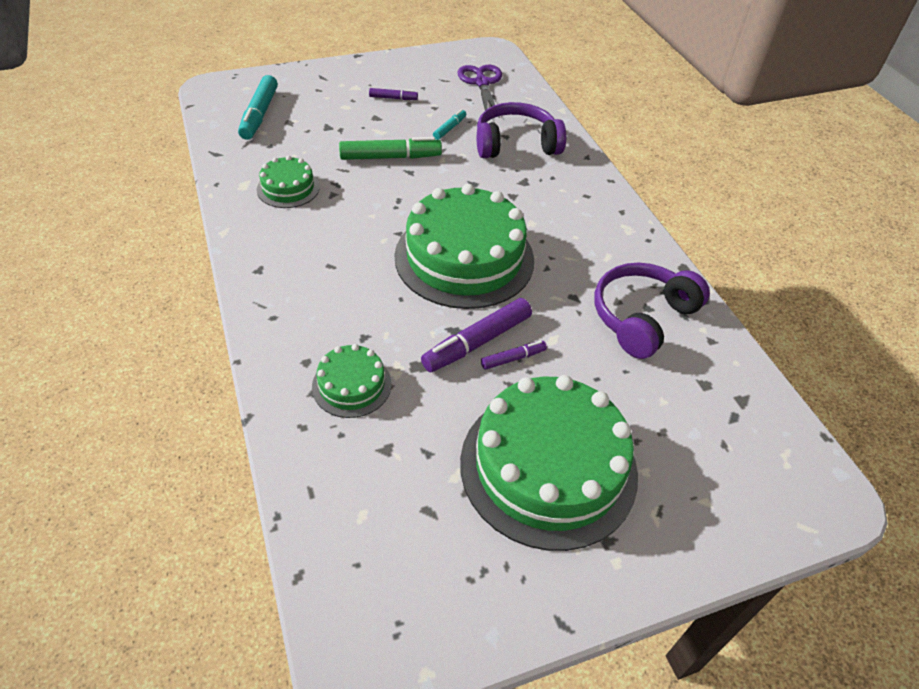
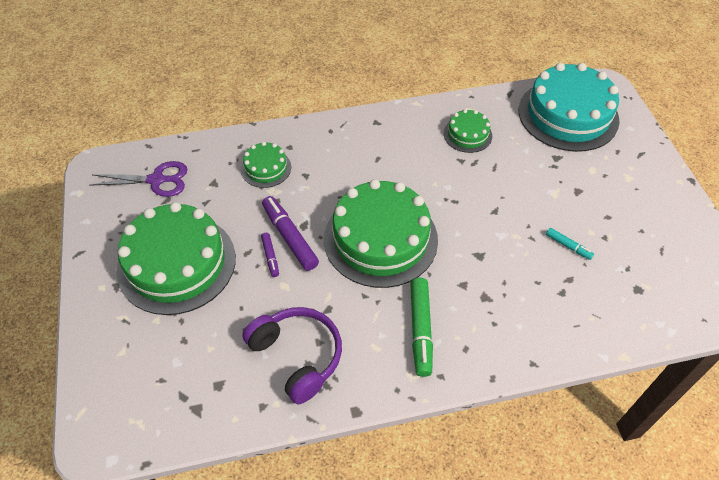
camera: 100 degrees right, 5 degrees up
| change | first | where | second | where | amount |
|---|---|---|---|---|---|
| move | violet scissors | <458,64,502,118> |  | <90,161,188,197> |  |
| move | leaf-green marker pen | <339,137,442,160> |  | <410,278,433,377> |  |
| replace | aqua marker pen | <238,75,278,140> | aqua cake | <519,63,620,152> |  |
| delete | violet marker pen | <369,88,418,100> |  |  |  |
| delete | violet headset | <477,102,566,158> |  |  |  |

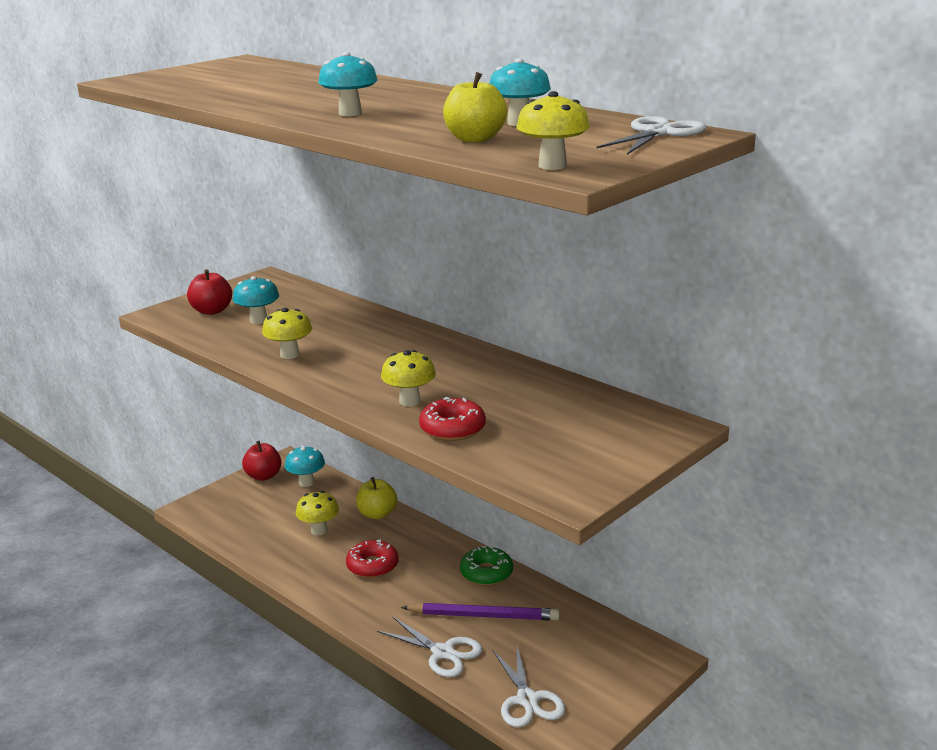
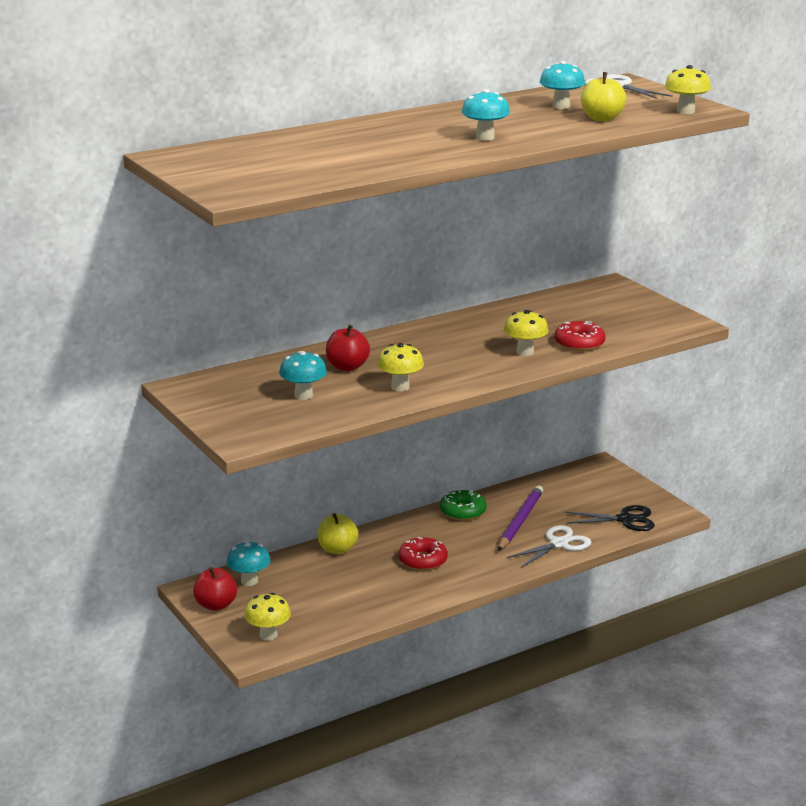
camera: 75 degrees left, 0 degrees up
| change | first | where | second | where | amount |
|---|---|---|---|---|---|
| move | bright yellow fungus | <296,491,339,536> |  | <245,593,291,641> |  |
| move | scarlet toy apple | <187,269,232,315> |  | <326,325,370,371> |  |
| recolor | snow-white scissors | <493,646,565,728> | ebony scissors | <565,505,655,531> |  |

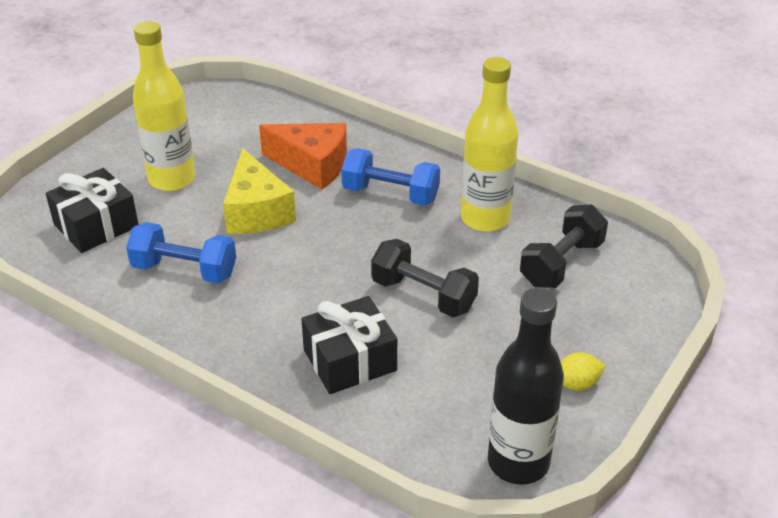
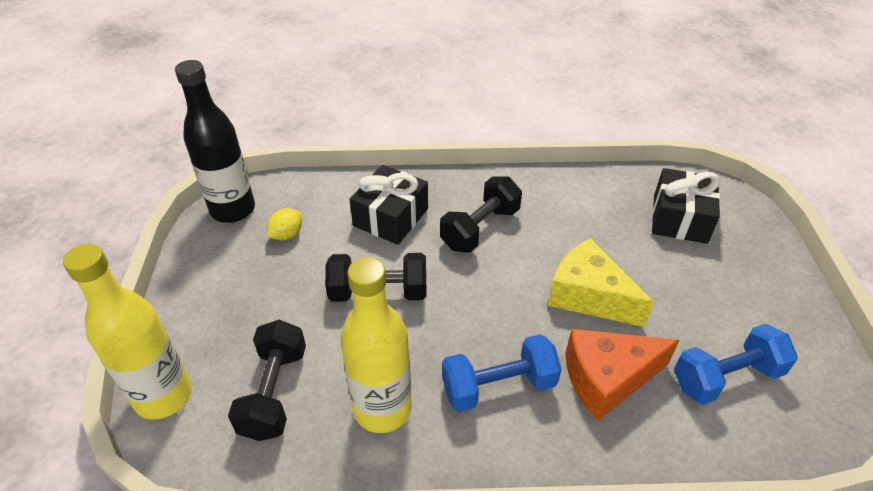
camera: 145 degrees right, 5 degrees up
| change | first | where | second | where | amount |
|---|---|---|---|---|---|
| move | bright yellow bottle | <133,21,196,191> |  | <63,243,192,420> |  |
| move | bright yellow lemon | <561,352,605,391> |  | <267,208,302,241> |  |
| insert |  |  | ebony free weight | <440,176,522,253> |  |
| move | royal blue free weight | <126,222,236,283> |  | <674,324,798,405> |  |

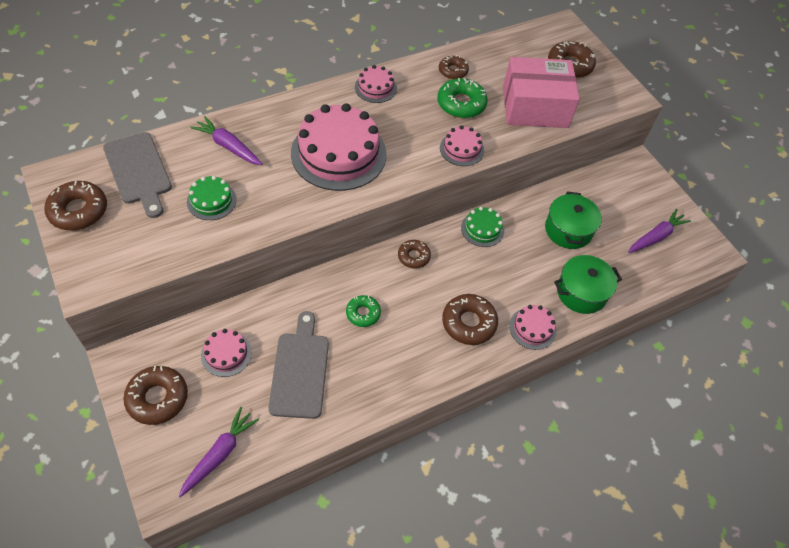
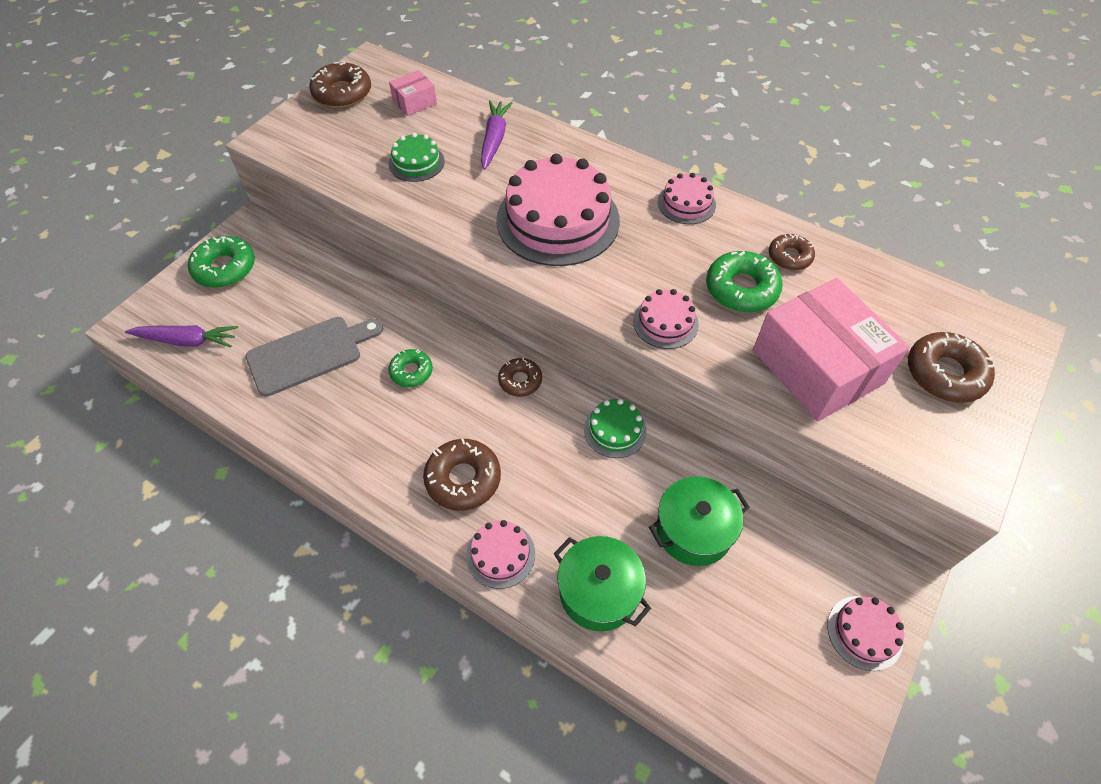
camera: 65 degrees right, 0 degrees up
| change | first | where | second | where | amount |
|---|---|---|---|---|---|
| recolor | brown glazed donut | <123,366,188,425> | leaf-green glazed donut | <188,236,255,288> |  |
| replace | grey cutting board | <103,132,172,218> | rose-pink package | <389,70,437,116> |  |
| move | rose-pink cake | <201,329,252,377> |  | <827,596,904,671> |  |
| delete | violet carrot | <628,209,691,253> |  |  |  |

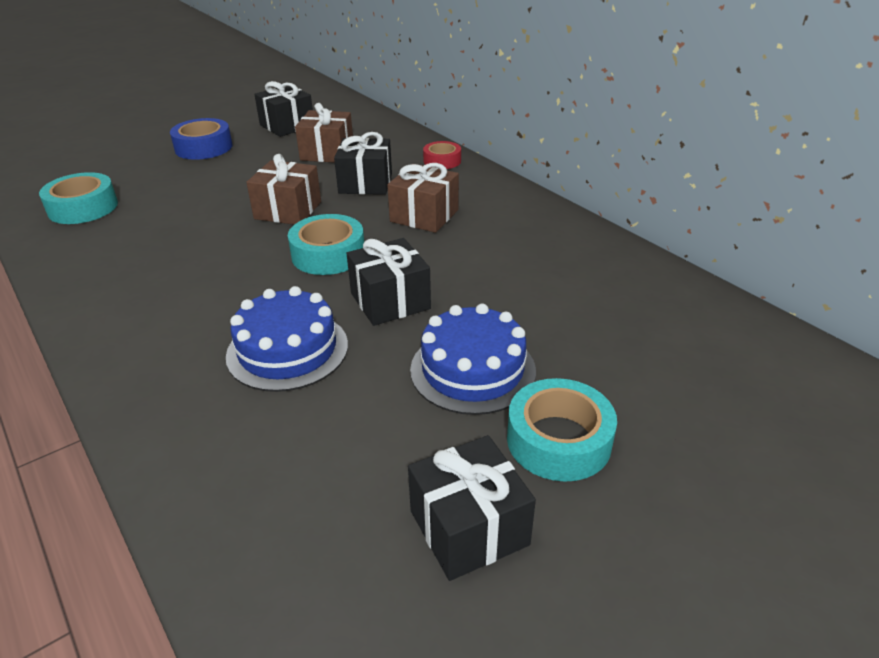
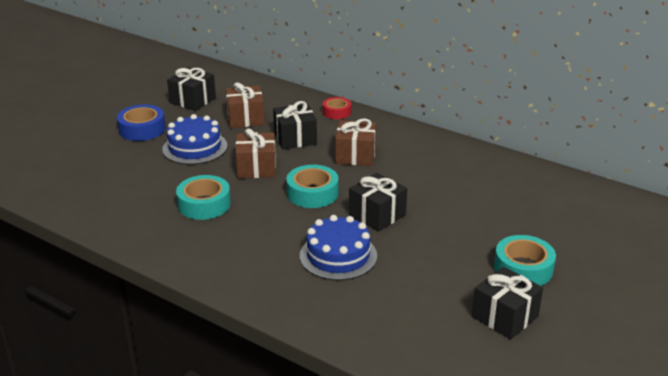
camera: 20 degrees left, 5 degrees down
| change | first | where | second | where | amount |
|---|---|---|---|---|---|
| move | royal blue cake | <410,304,536,415> |  | <162,114,227,165> |  |
| move | aqua sticky tape | <39,172,118,224> |  | <176,175,231,220> |  |

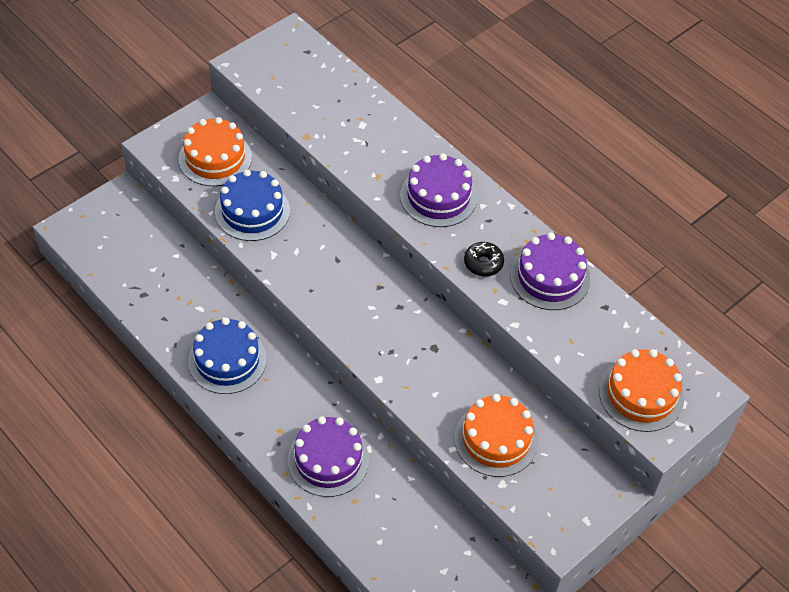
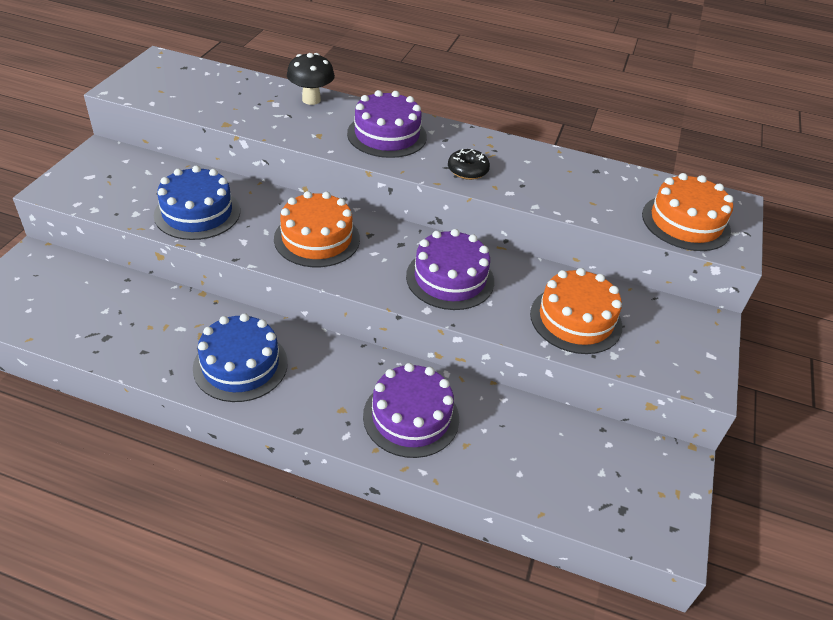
camera: 30 degrees left, 10 degrees down
| change | first | where | second | where | amount |
|---|---|---|---|---|---|
| move | orange-coloured cake | <178,117,252,186> |  | <274,191,360,267> |  |
| insert |  |  | ebony fungus | <287,53,335,105> |  |
| move | violet cake | <510,233,590,310> |  | <406,229,494,310> |  |

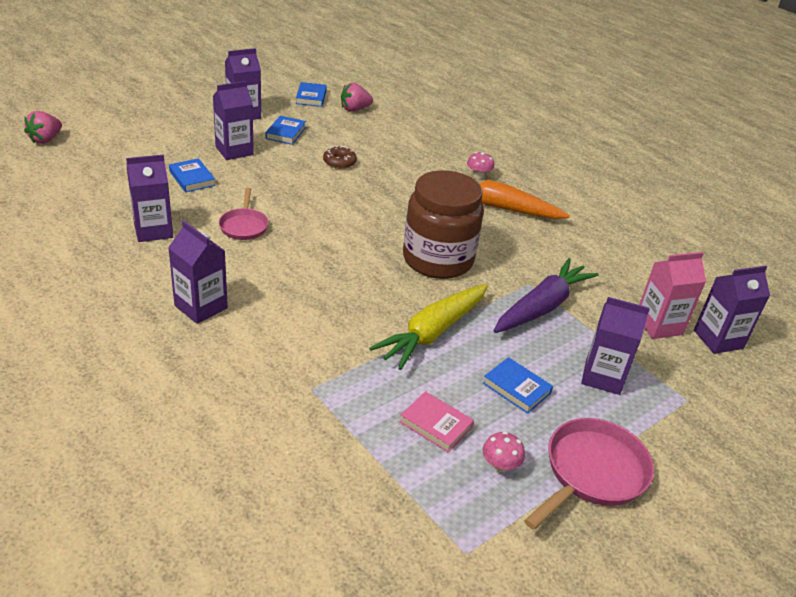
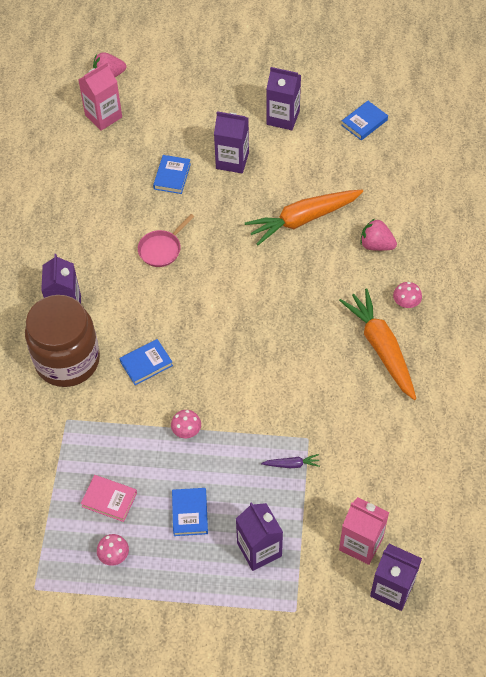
camera: 50 degrees right, 20 degrees up
| change | first | where | second | where | amount |
|---|---|---|---|---|---|
| move | brown jar | <403,170,484,279> |  | <25,295,100,387> |  |
| insert |  |  | rose-pink milk carton | <79,62,122,131> |  |
| rotate | rose-pink hardback | <400,391,474,453> |  | <81,475,137,522> | 60 degrees counterclockwise |
| move | royal blue hardback | <265,116,306,145> |  | <120,339,173,385> |  |
| replace | bright yellow carrot | <369,284,488,370> | rose-pink fungus | <171,410,201,438> |  |
| replace | brown glazed donut | <323,146,357,169> | orange-coloured carrot | <245,190,363,245> |  |
| resize | violet carrot | <494,258,599,333> |  | <261,454,320,468> | x0.41 |
| move | rose-pink toy strawberry | <341,83,373,111> |  | <360,219,397,251> |  |
| delete | violet milk carton | <126,155,173,242> |  |  |  |
| delete | rose-pink pan | <524,418,654,530> |  |  |  |

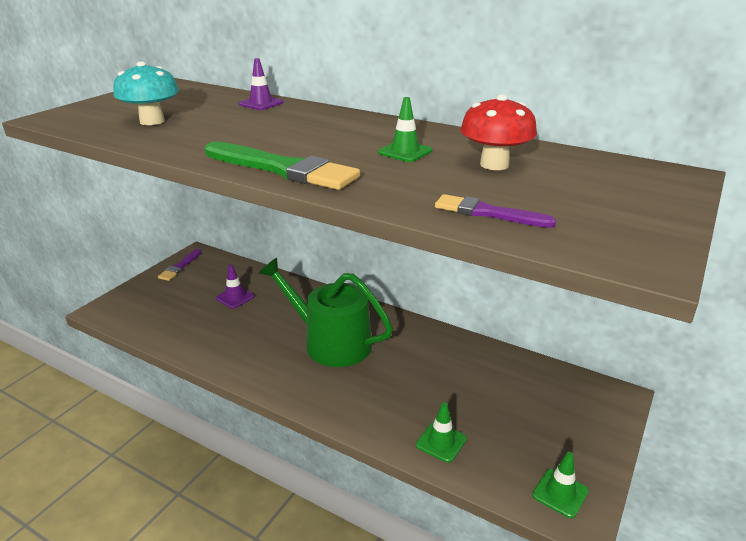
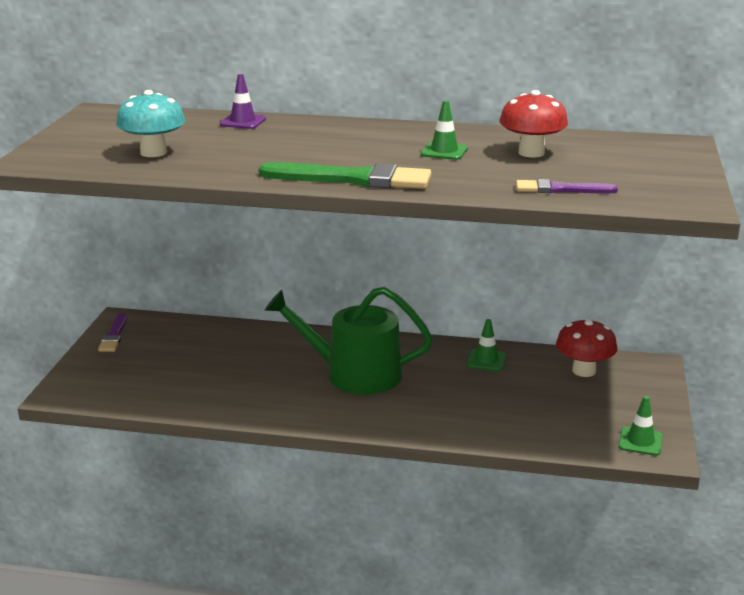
camera: 20 degrees left, 5 degrees down
| change | first | where | second | where | amount |
|---|---|---|---|---|---|
| move | leaf-green safety cone | <416,402,467,463> |  | <467,319,506,371> |  |
| insert |  |  | scarlet fungus | <556,318,617,377> |  |
| delete | violet safety cone | <216,265,255,309> |  |  |  |

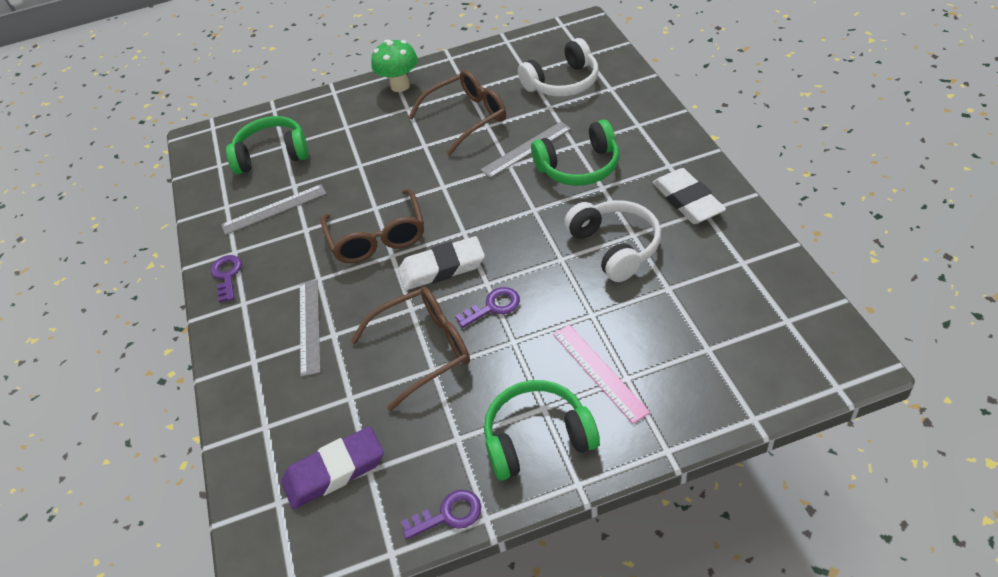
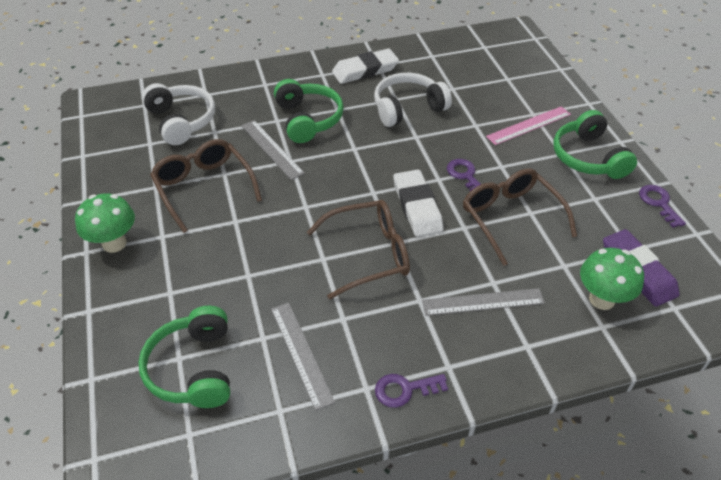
camera: 95 degrees left, 0 degrees up
| change | first | where | second | where | amount |
|---|---|---|---|---|---|
| insert |  |  | leaf-green fungus | <580,248,644,310> |  |

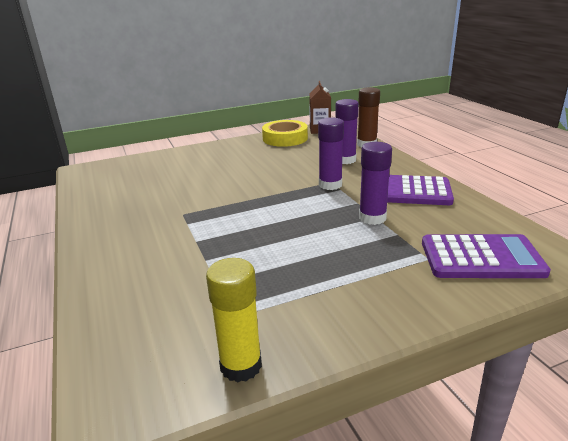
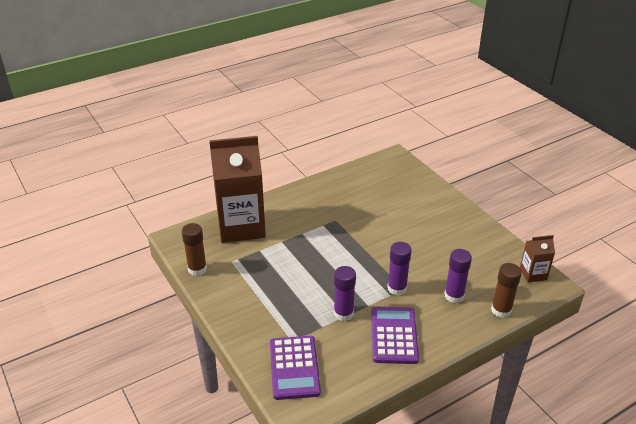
camera: 80 degrees right, 10 degrees up
| change | first | where | second | where | amount |
|---|---|---|---|---|---|
| recolor | bright yellow glue stick | <206,258,262,382> | brown glue stick | <182,223,207,276> |  |
| insert |  |  | brown milk carton | <209,136,266,243> |  |
| delete | bright yellow sticky tape | <262,120,308,147> |  |  |  |

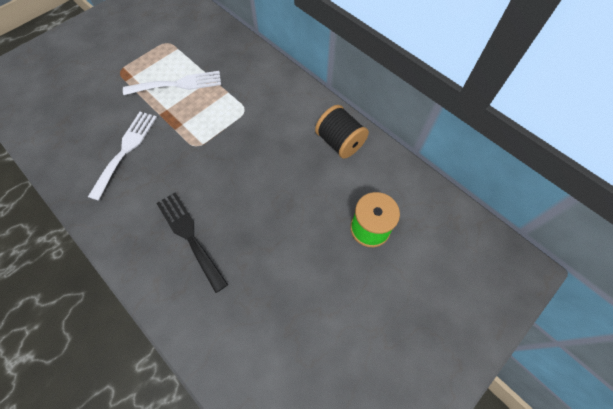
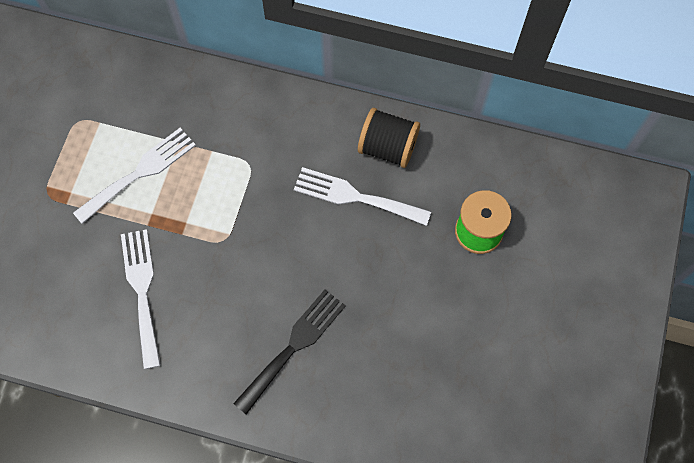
camera: 30 degrees left, 5 degrees up
| change | first | where | second | where | amount |
|---|---|---|---|---|---|
| rotate | ebony fork | <156,193,228,293> |  | <233,290,346,414> | 105 degrees clockwise |
| insert |  |  | snow-white fork | <294,167,431,226> |  |

